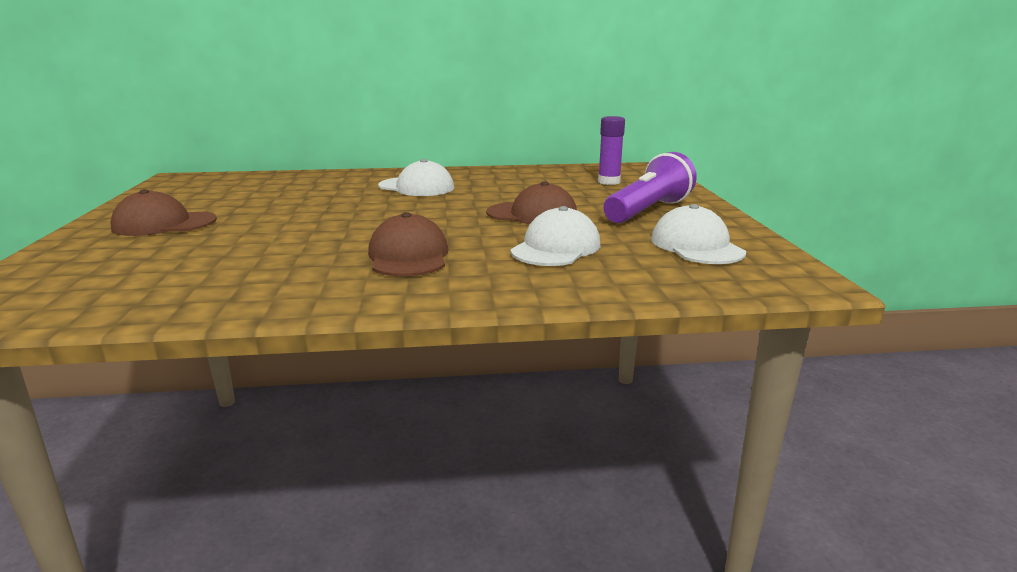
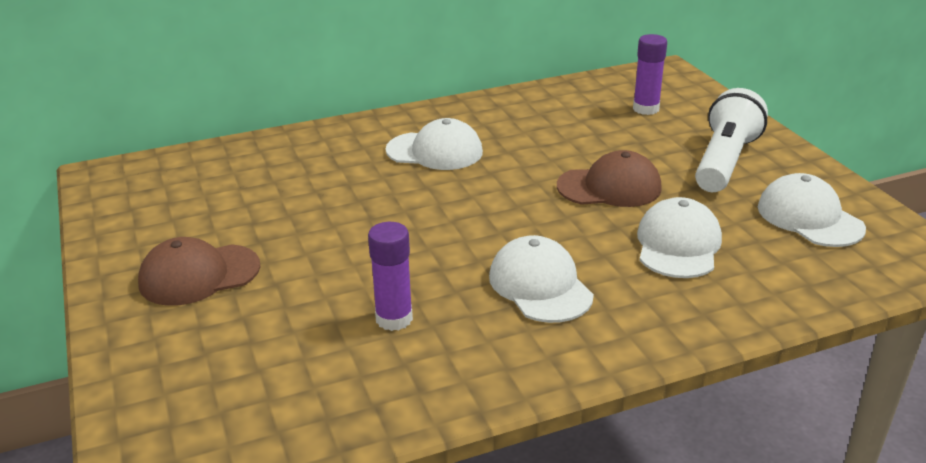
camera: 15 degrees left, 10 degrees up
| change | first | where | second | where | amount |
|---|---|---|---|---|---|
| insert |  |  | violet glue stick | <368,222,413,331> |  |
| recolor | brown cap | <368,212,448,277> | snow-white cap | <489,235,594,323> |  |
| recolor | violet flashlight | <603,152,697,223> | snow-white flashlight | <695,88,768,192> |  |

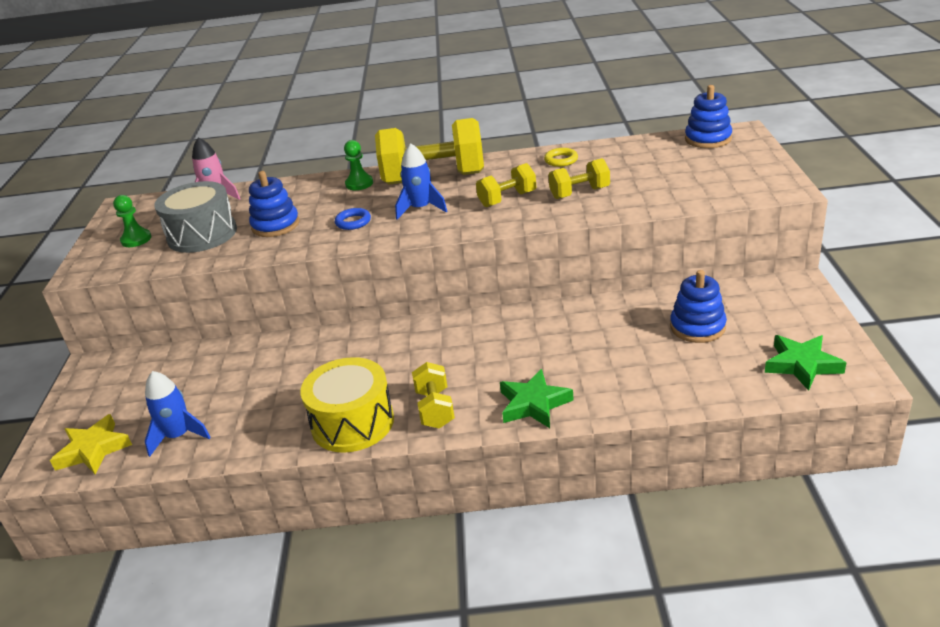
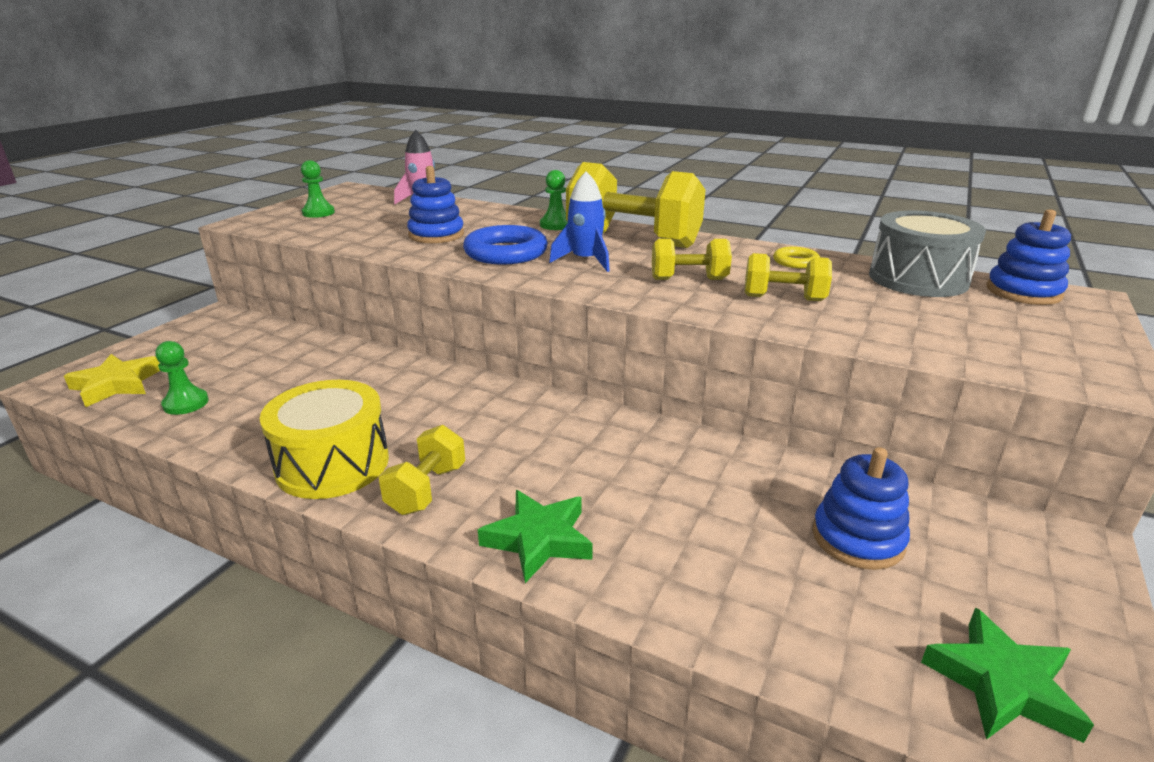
camera: 25 degrees right, 5 degrees down
| change | first | where | second | where | amount |
|---|---|---|---|---|---|
| replace | royal blue toy rocket | <145,371,211,457> | leaf-green pawn | <155,341,209,415> |  |
| resize | royal blue ring | <335,208,371,230> |  | <463,225,548,264> | x1.91 |
| move | grey snare drum | <154,181,237,253> |  | <869,211,986,297> |  |

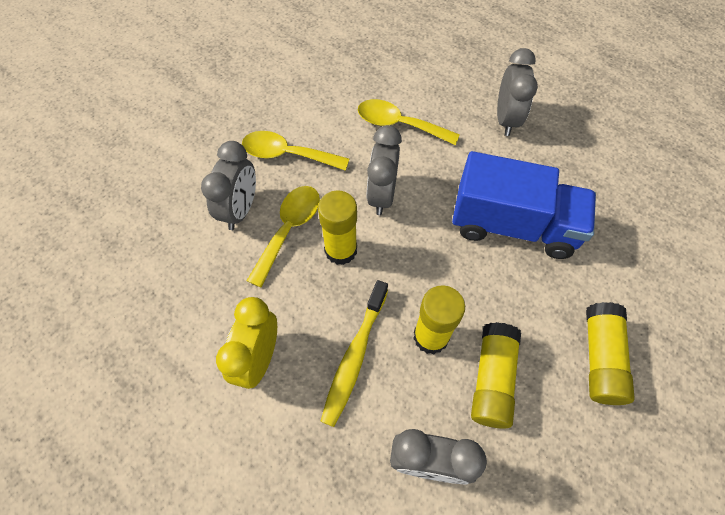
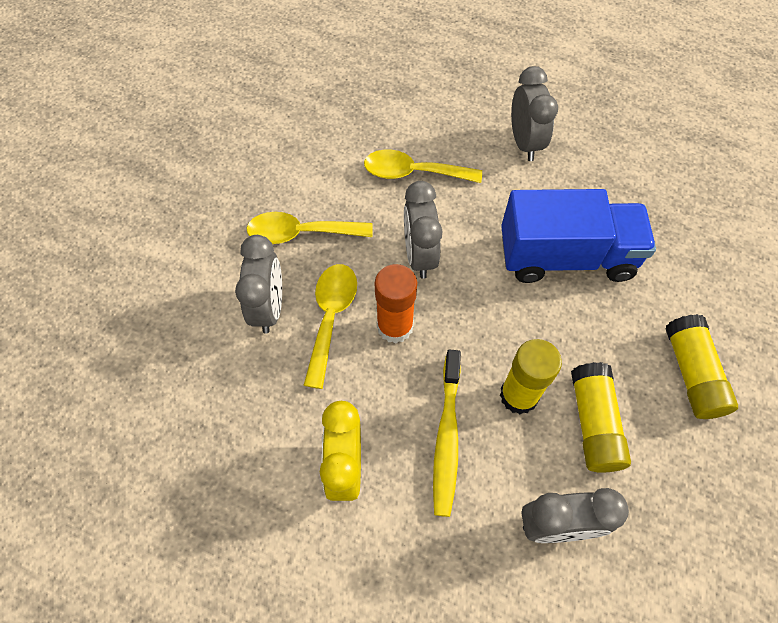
camera: 15 degrees left, 0 degrees up
| change | first | where | second | where | amount |
|---|---|---|---|---|---|
| recolor | bright yellow glue stick | <318,190,357,265> | orange-coloured glue stick | <375,264,417,343> |  |

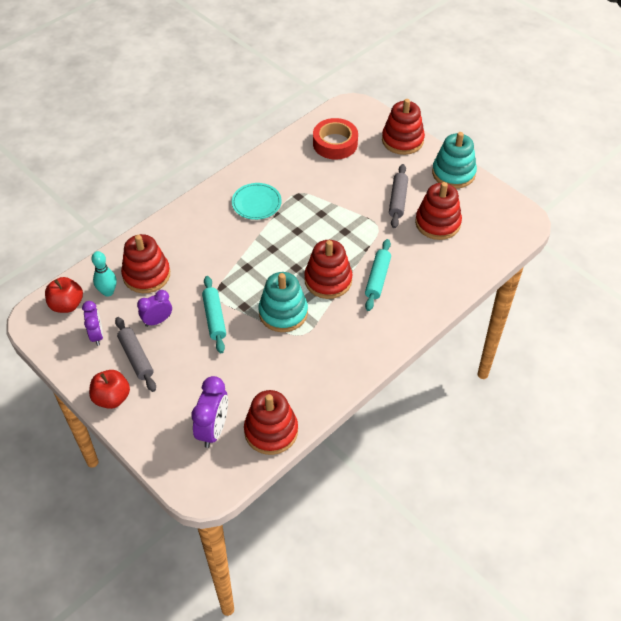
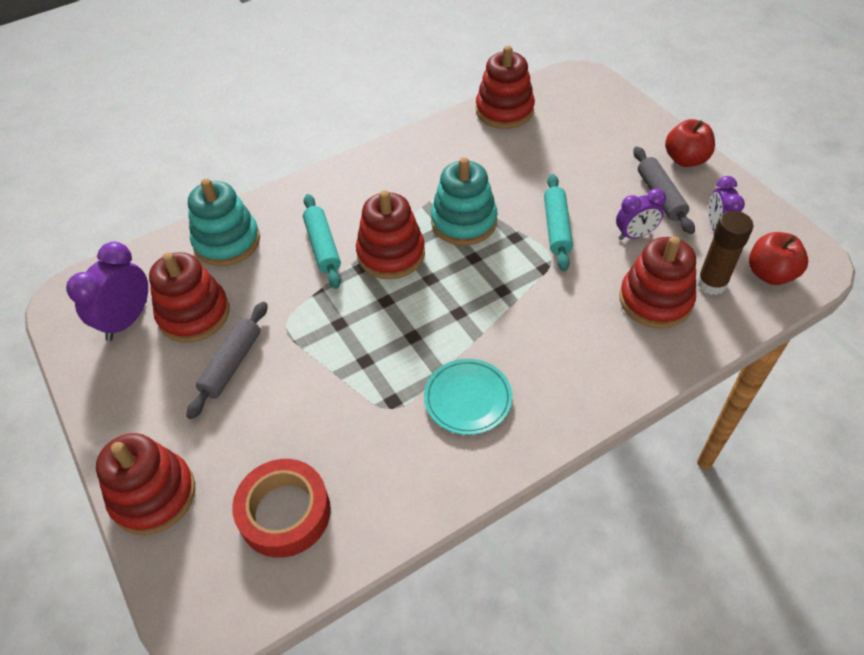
camera: 165 degrees left, 0 degrees up
| change | first | where | second | where | amount |
|---|---|---|---|---|---|
| move | violet bedside clock | <191,376,228,448> |  | <66,242,148,341> |  |
| move | aqua stacking toy | <432,132,477,188> |  | <188,178,260,266> |  |
| rotate | aqua pastry roller | <365,239,391,311> |  | <303,194,341,289> | 45 degrees counterclockwise |
| replace | aqua bowling pin | <91,251,116,297> | brown glue stick | <697,211,753,295> |  |

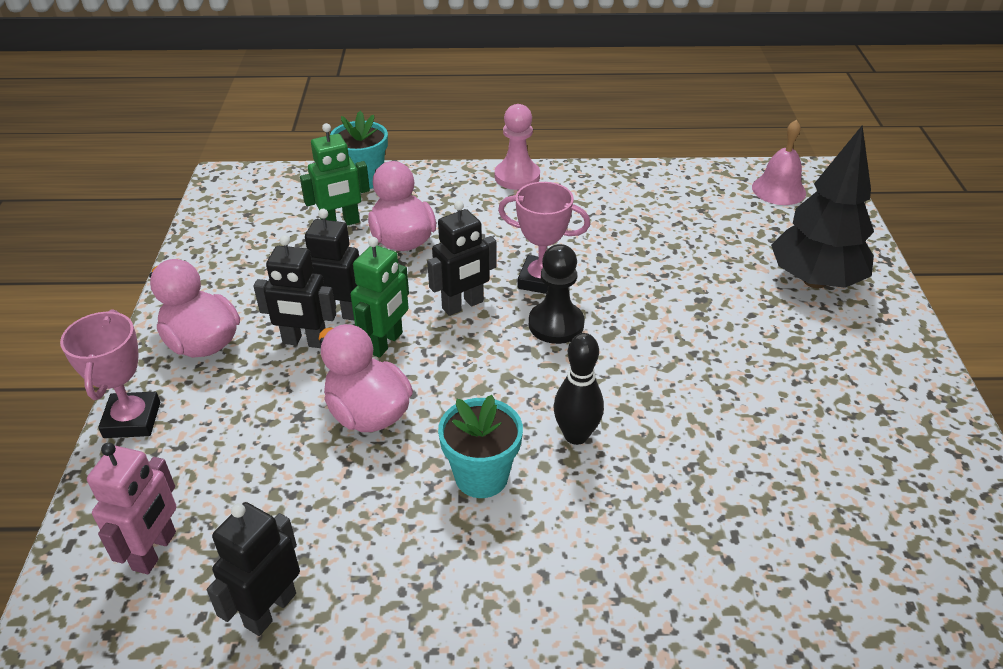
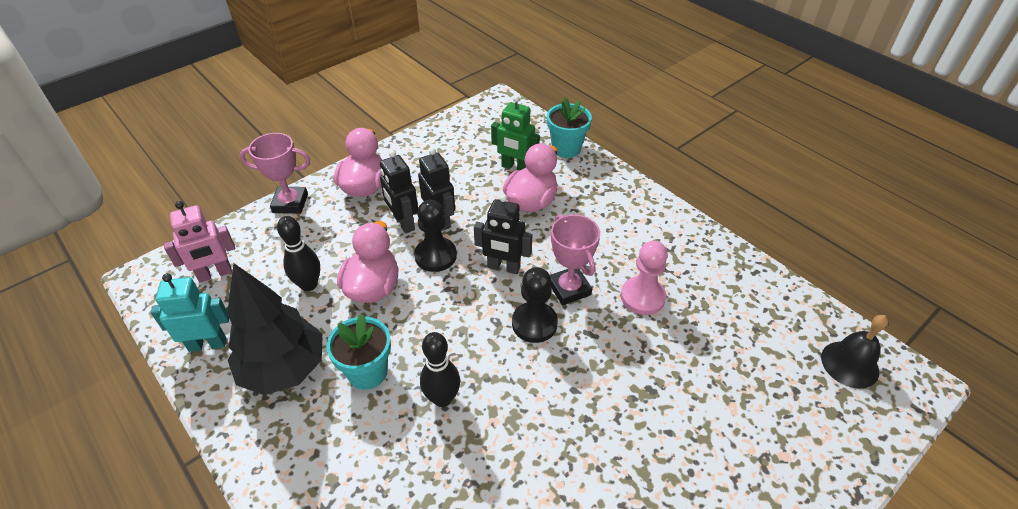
camera: 50 degrees right, 5 degrees up
| change | first | where | second | where | amount |
|---|---|---|---|---|---|
| recolor | ebony toy robot | <207,502,300,636> | aqua toy robot | <151,273,229,352> |  |
| move | ebony fir tree | <771,125,874,288> |  | <228,263,322,395> |  |
| rotate | rose-pink award cup | <60,309,160,438> |  | <240,133,310,214> | 45 degrees clockwise |
| insert |  |  | ebony bowling pin | <277,216,320,291> |  |
| replace | leaf-green toy robot | <351,237,409,358> | ebony pawn | <414,200,457,272> |  |
| move | rose-pink pawn | <495,104,540,190> |  | <621,241,668,315> |  |
| recolor | rose-pink bell | <752,120,806,205> | ebony bell | <821,315,888,389> |  |

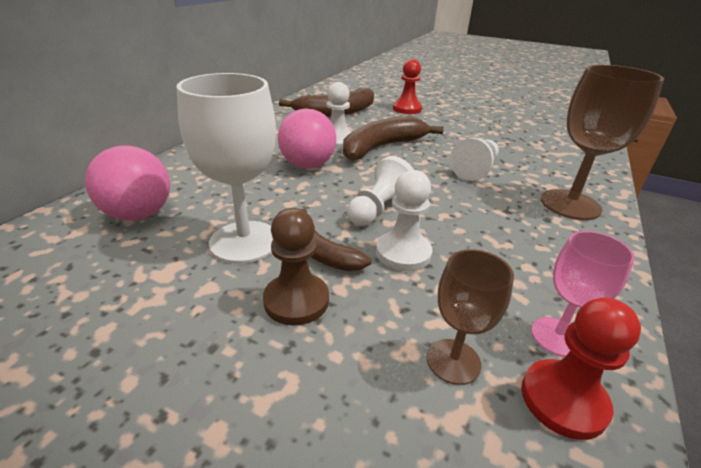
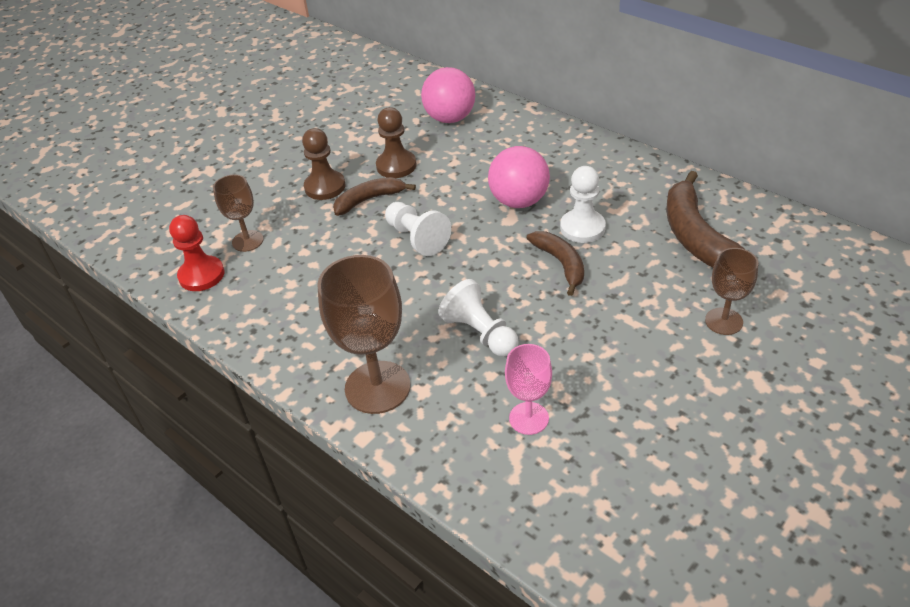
camera: 110 degrees right, 10 degrees up
| change | first | where | second | where | amount |
|---|---|---|---|---|---|
| replace | snow-white wine glass | <177,73,276,263> | brown pawn | <376,107,416,178> |  |
| move | rose-pink wine glass | <531,231,635,357> |  | <505,344,552,435> |  |
| resize | brown toy banana | <343,116,444,160> |  | <527,231,584,296> | x0.61 |
| replace | scarlet pawn | <393,59,422,114> | brown wine glass | <705,248,758,335> |  |
| delete | snow-white pawn | <376,170,432,271> |  |  |  |

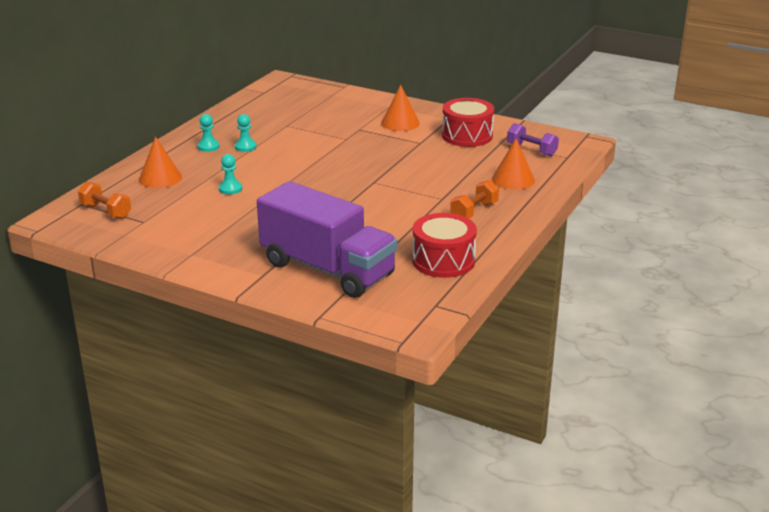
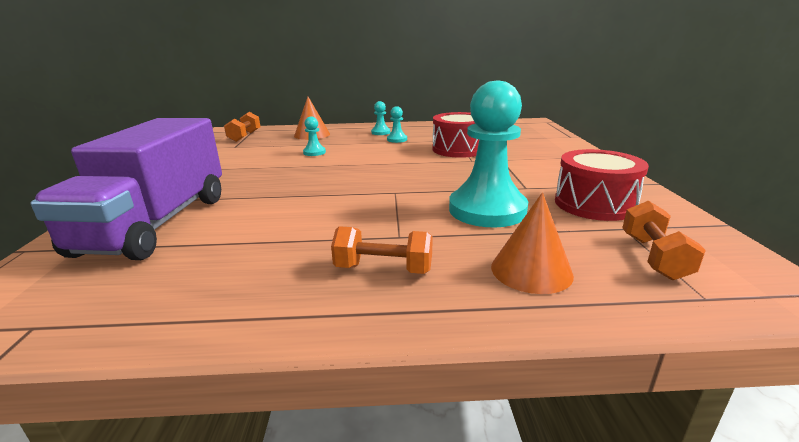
camera: 60 degrees right, 5 degrees down
| change | first | where | second | where | amount |
|---|---|---|---|---|---|
| move | scarlet snare drum | <412,213,477,278> |  | <432,112,479,158> |  |
| insert |  |  | aqua pawn | <449,80,528,227> |  |
| recolor | violet free weight | <507,123,559,156> | orange-coloured free weight | <622,201,706,280> |  |
| delete | orange-coloured solid cone | <381,85,420,131> |  |  |  |

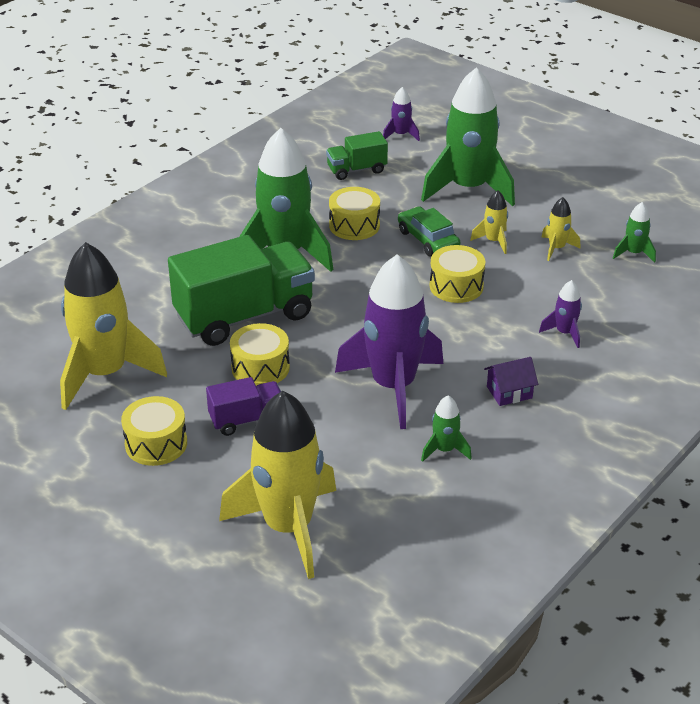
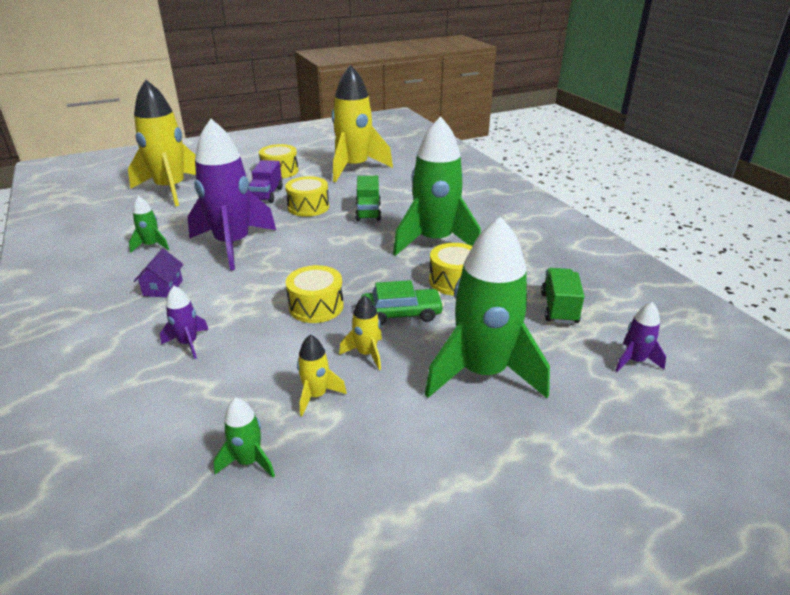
camera: 115 degrees right, 5 degrees down
| change | first | where | second | where | amount |
|---|---|---|---|---|---|
| resize | leaf-green lorry | <168,235,315,346> |  | <355,176,381,221> | x0.50 |

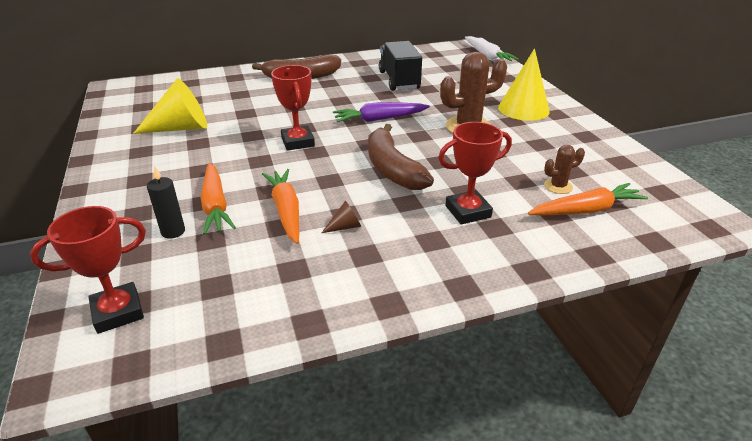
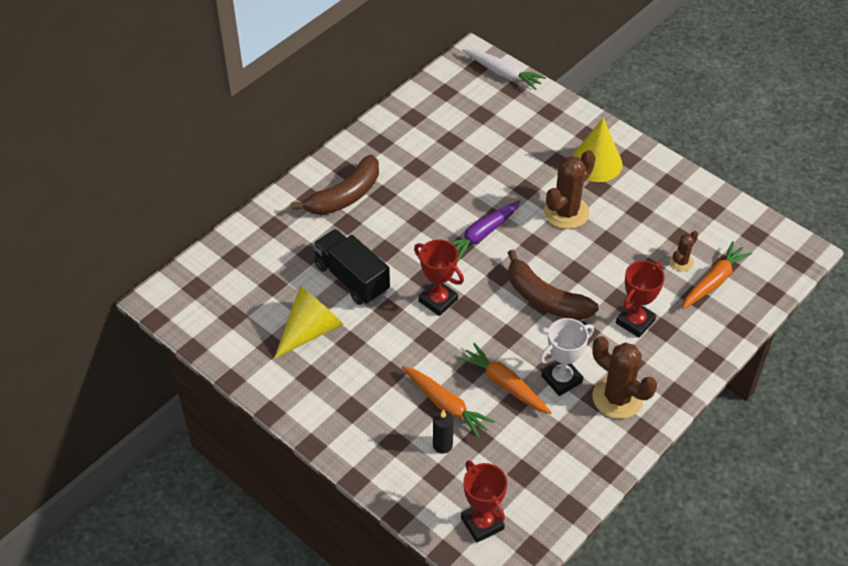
camera: 30 degrees left, 15 degrees up
| change | first | where | second | where | amount |
|---|---|---|---|---|---|
| move | ebony lorry | <379,41,422,91> |  | <313,229,390,305> |  |
| rotate | scarlet award cup | <30,206,146,334> |  | <461,460,507,543> | 60 degrees counterclockwise |
| replace | brown solid cone | <322,201,361,233> | snow-white award cup | <539,318,594,396> |  |
| insert |  |  | brown prickly plant | <592,336,657,419> |  |

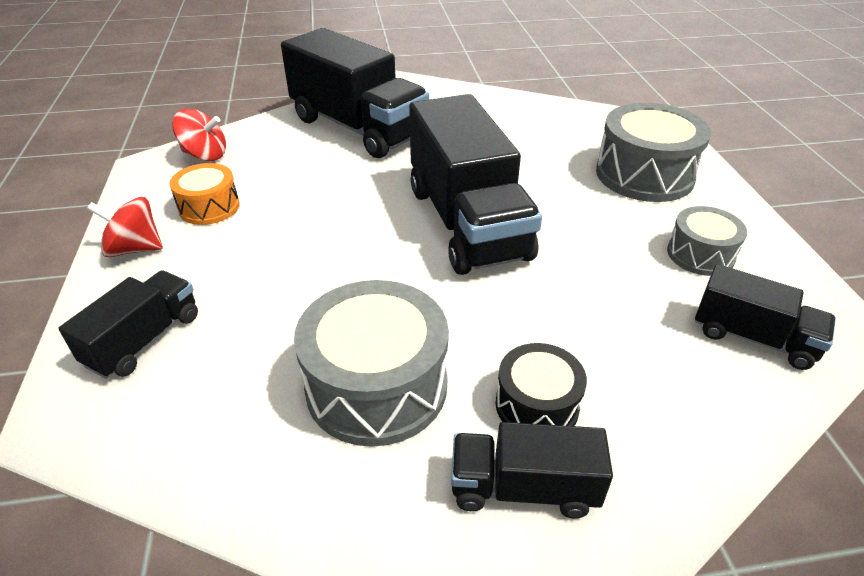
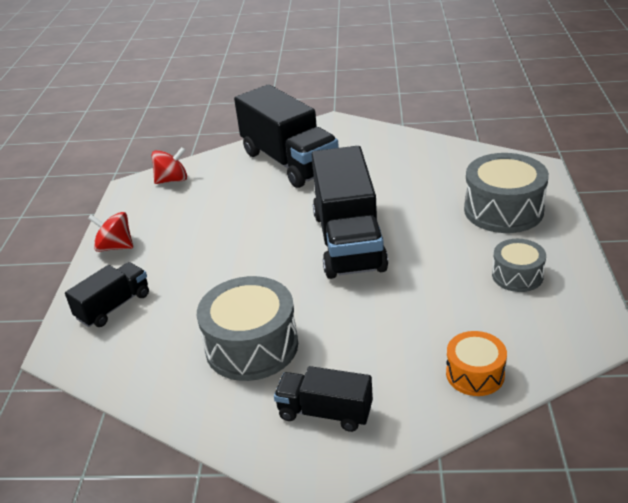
camera: 15 degrees right, 5 degrees down
| change | first | where | second | where | amount |
|---|---|---|---|---|---|
| rotate | scarlet whirligig | <172,109,226,161> |  | <151,147,187,184> | 45 degrees counterclockwise |
| move | orange-coloured snare drum | <169,163,239,225> |  | <446,331,507,396> |  |
| delete | ebony snare drum | <496,343,587,426> |  |  |  |
| delete | ebony lorry | <695,264,836,370> |  |  |  |

